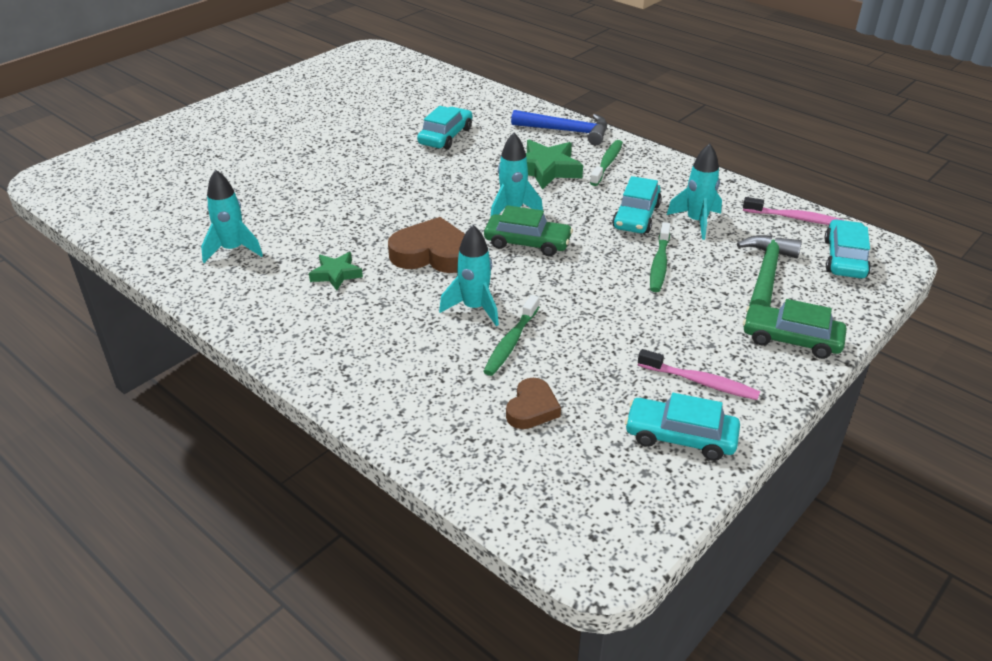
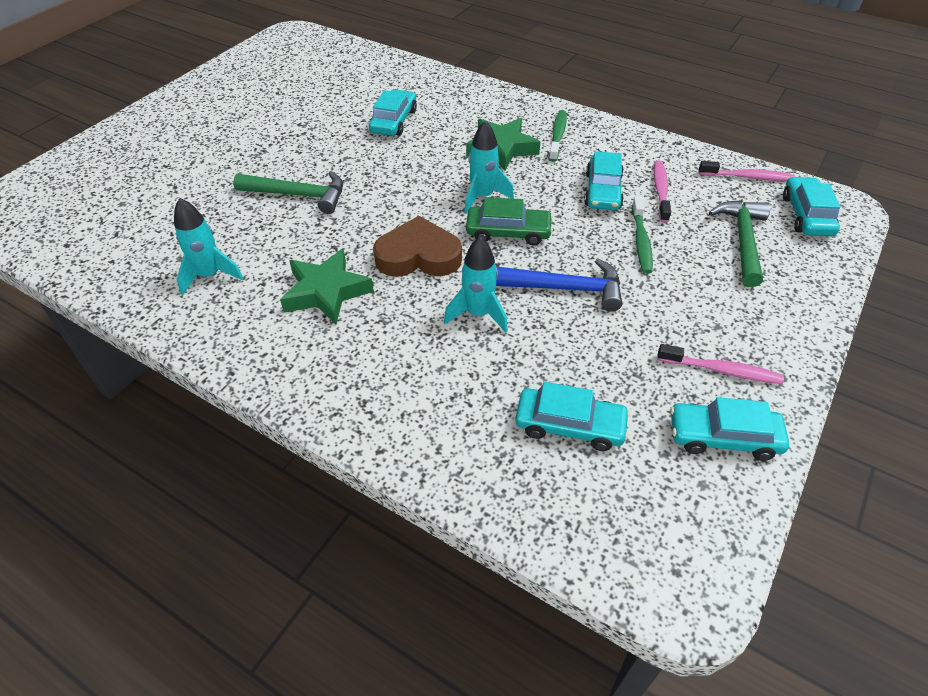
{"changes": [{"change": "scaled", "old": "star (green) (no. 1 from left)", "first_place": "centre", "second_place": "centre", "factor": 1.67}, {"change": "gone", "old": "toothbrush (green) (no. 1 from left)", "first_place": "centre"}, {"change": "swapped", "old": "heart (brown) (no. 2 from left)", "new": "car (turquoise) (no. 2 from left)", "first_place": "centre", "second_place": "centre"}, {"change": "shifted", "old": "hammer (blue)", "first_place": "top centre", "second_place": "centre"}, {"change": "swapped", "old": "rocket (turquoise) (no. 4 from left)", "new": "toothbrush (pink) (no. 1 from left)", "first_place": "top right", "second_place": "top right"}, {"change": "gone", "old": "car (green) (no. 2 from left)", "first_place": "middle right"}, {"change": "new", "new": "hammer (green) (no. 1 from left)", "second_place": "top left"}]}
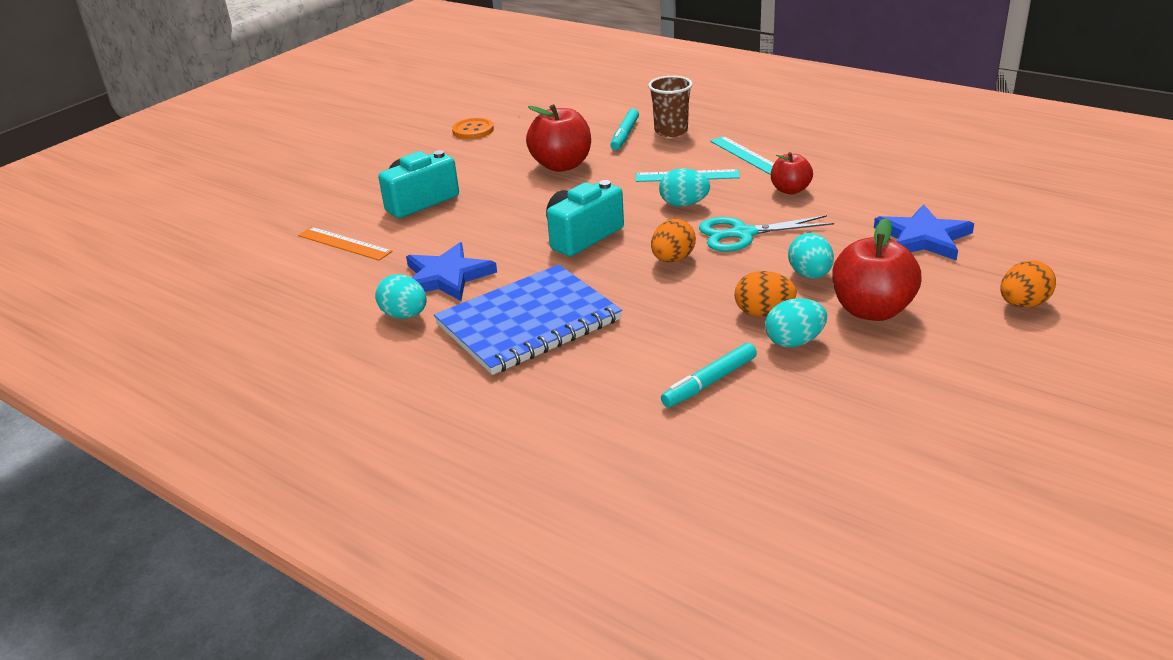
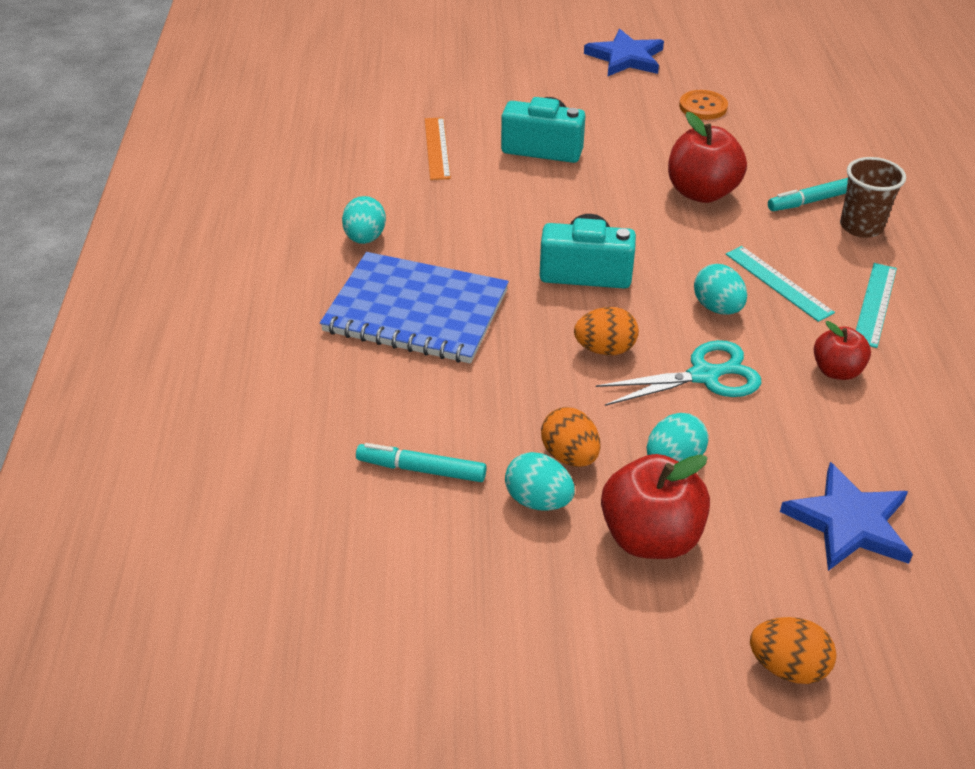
{"changes": [{"change": "shifted", "old": "star (blue) (no. 1 from left)", "first_place": "centre", "second_place": "top centre"}, {"change": "rotated", "old": "scissors (turquoise)", "first_place": "centre", "second_place": "middle right", "degrees": 120}]}
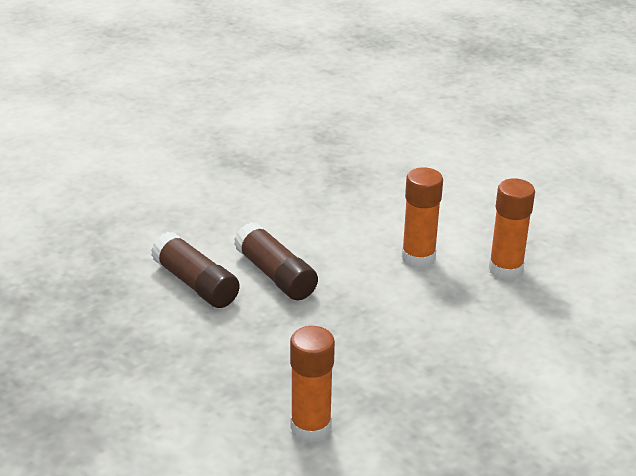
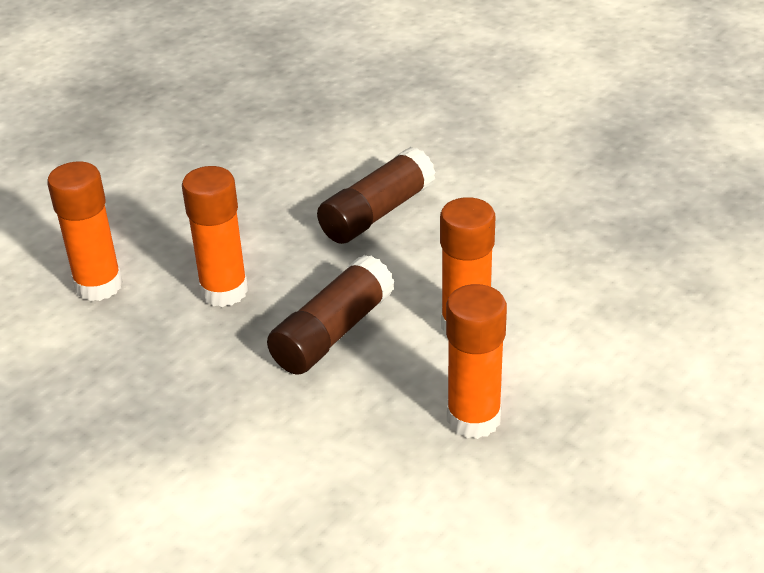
{"changes": [{"change": "shifted", "old": "glue stick (brown) (no. 1 from left)", "first_place": "middle left", "second_place": "centre"}, {"change": "new", "new": "glue stick (orange) (no. 2 from left)", "second_place": "middle left"}]}
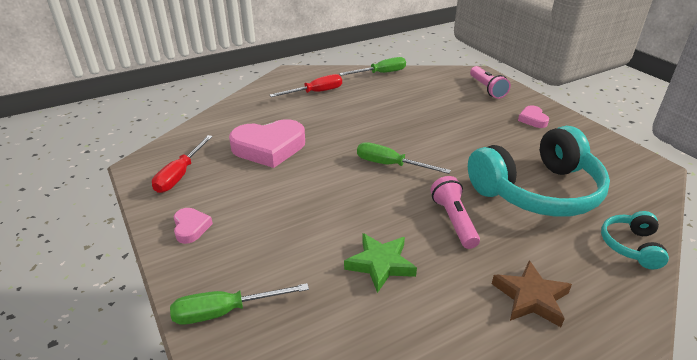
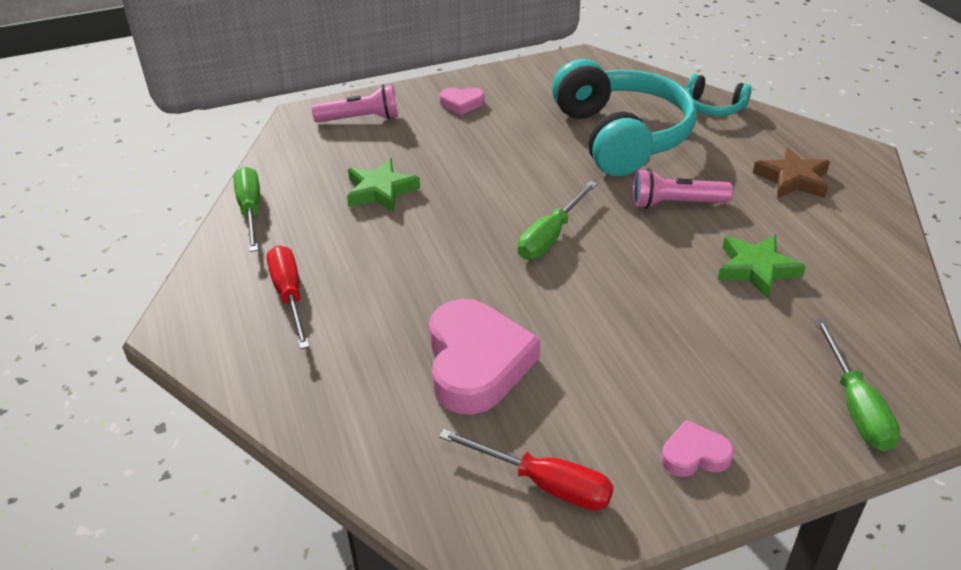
{"changes": [{"change": "new", "new": "star (green) (no. 1 from left)", "second_place": "top centre"}]}
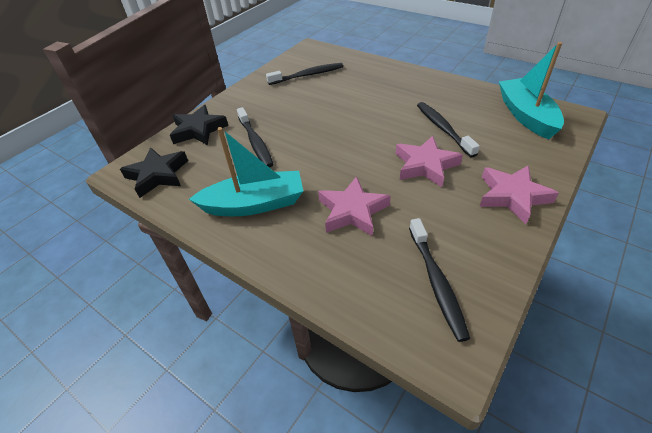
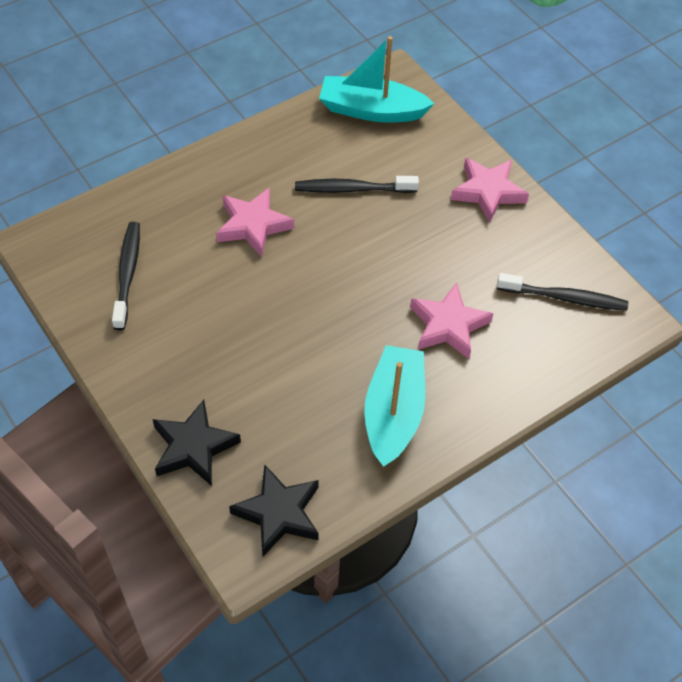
{"changes": [{"change": "gone", "old": "toothbrush (black) (no. 1 from left)", "first_place": "top centre"}, {"change": "shifted", "old": "star (pink) (no. 2 from left in the first image)", "new": "star (pink) (no. 1 from left)", "first_place": "centre", "second_place": "top centre"}]}
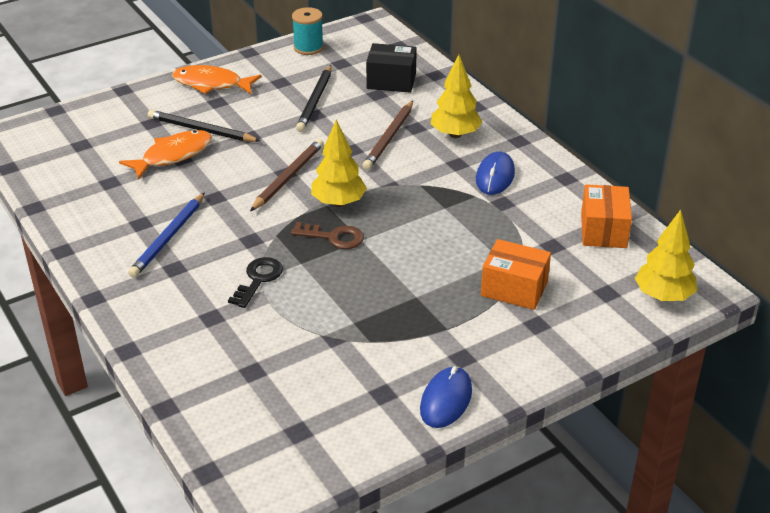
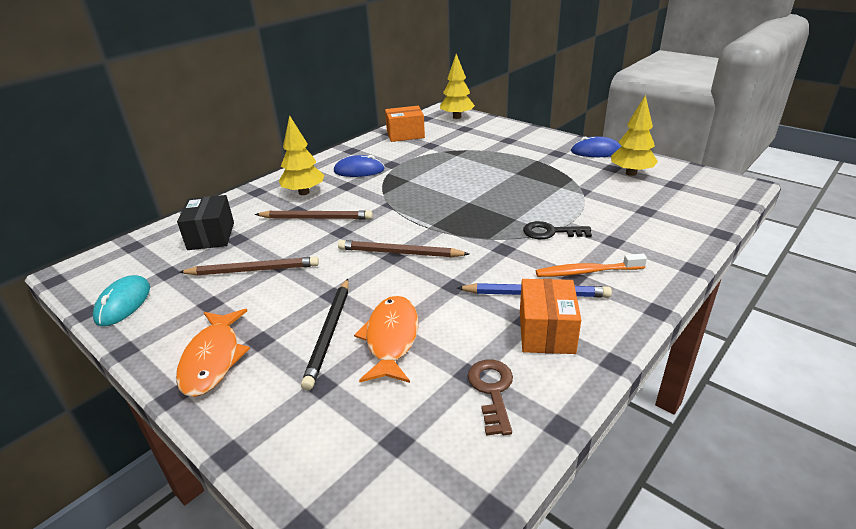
{"changes": [{"change": "rotated", "old": "fish (orange) (no. 1 from left in the first image)", "first_place": "top left", "second_place": "centre", "degrees": 60}, {"change": "shifted", "old": "key (brown)", "first_place": "centre", "second_place": "bottom centre"}, {"change": "swapped", "old": "spool (turquoise)", "new": "mouse (turquoise)", "first_place": "top centre", "second_place": "middle left"}, {"change": "repainted", "old": "pencil (black) (no. 2 from left)", "new": "pencil (brown) (no. 1 from left)", "first_place": "top centre", "second_place": "middle left"}, {"change": "shifted", "old": "tree (yellow) (no. 1 from left in the first image)", "new": "tree (yellow) (no. 3 from left)", "first_place": "top centre", "second_place": "top right"}, {"change": "shifted", "old": "box (orange) (no. 1 from left in the first image)", "new": "box (orange) (no. 2 from left)", "first_place": "middle right", "second_place": "centre"}, {"change": "new", "new": "toothbrush (orange)", "second_place": "middle right"}]}
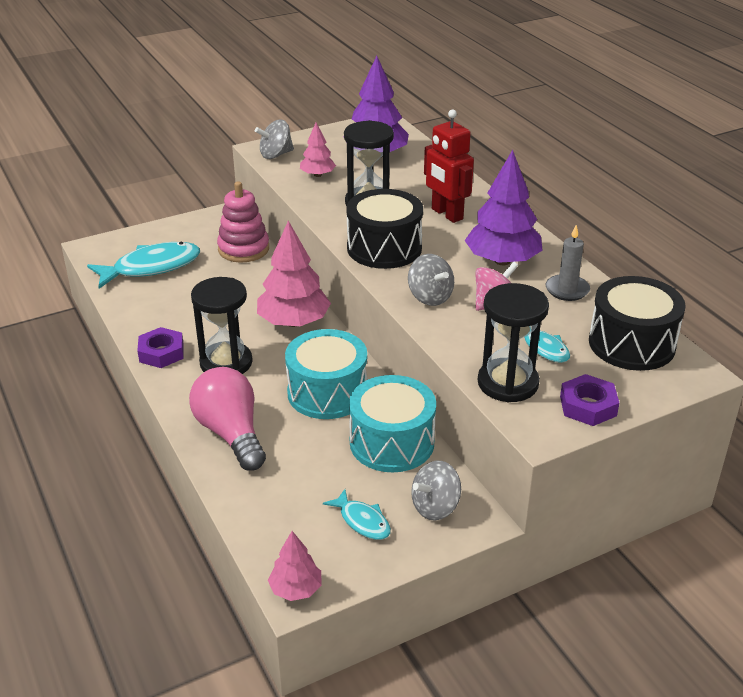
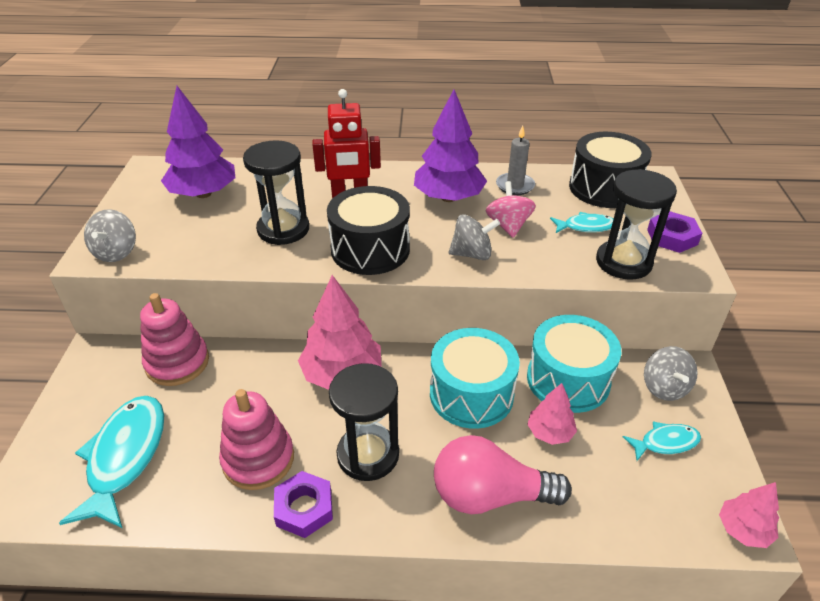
{"changes": [{"change": "shifted", "old": "tree (pink) (no. 3 from left in the first image)", "new": "tree (pink) (no. 2 from left)", "first_place": "top centre", "second_place": "bottom right"}, {"change": "new", "new": "stacking toy (pink) (no. 2 from left)", "second_place": "bottom left"}]}
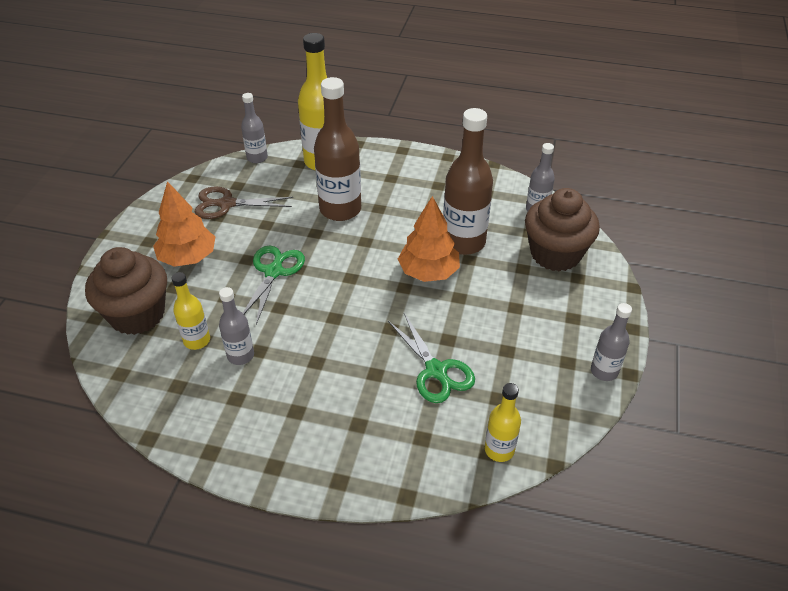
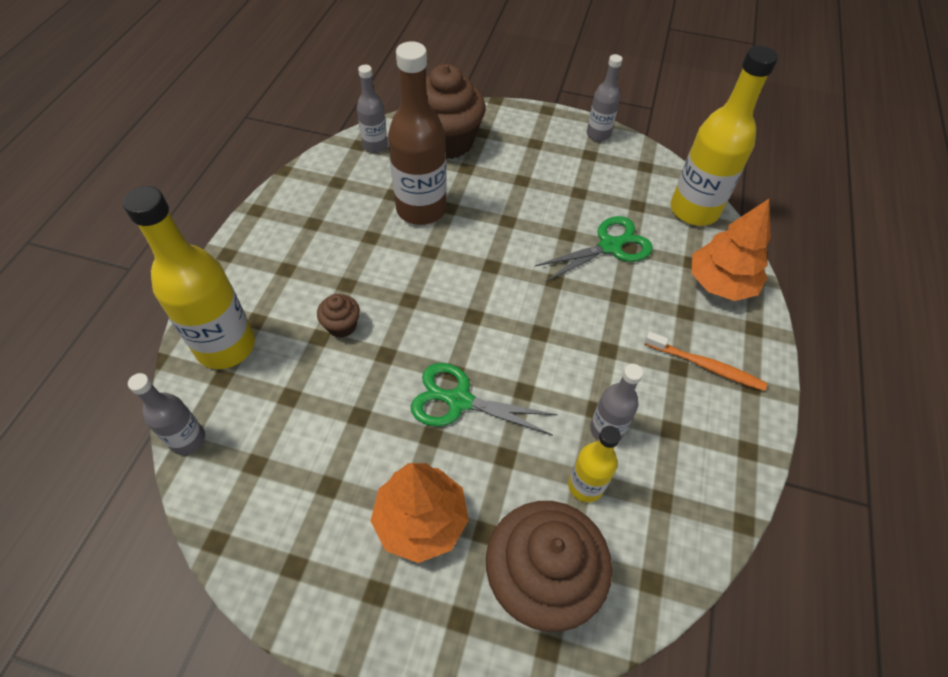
{"changes": [{"change": "gone", "old": "scissors (brown)", "first_place": "middle left"}, {"change": "swapped", "old": "bottle (brown) (no. 1 from left)", "new": "cupcake (brown) (no. 1 from left)", "first_place": "top centre", "second_place": "centre"}, {"change": "shifted", "old": "tree (orange) (no. 2 from left)", "first_place": "centre", "second_place": "middle right"}, {"change": "scaled", "old": "bottle (yellow) (no. 3 from left)", "first_place": "bottom centre", "second_place": "top right", "factor": 1.85}, {"change": "new", "new": "toothbrush (orange)", "second_place": "middle right"}]}
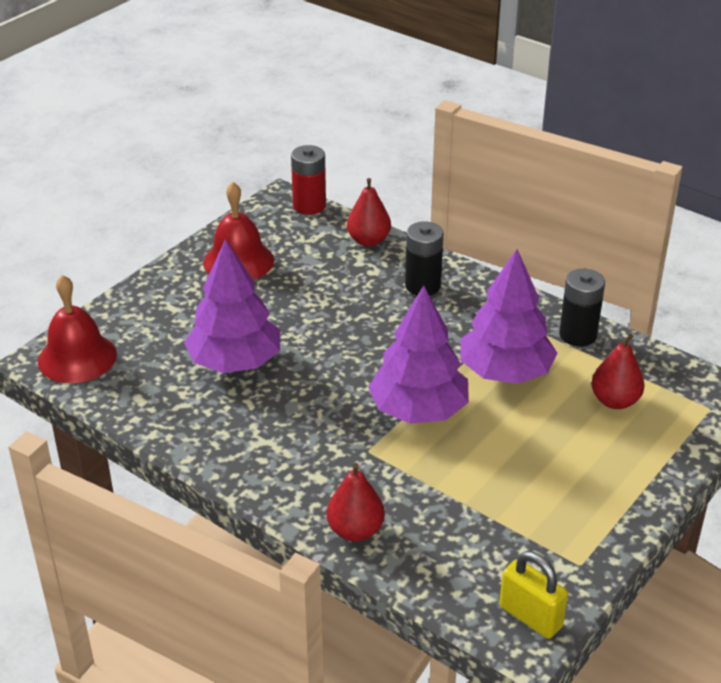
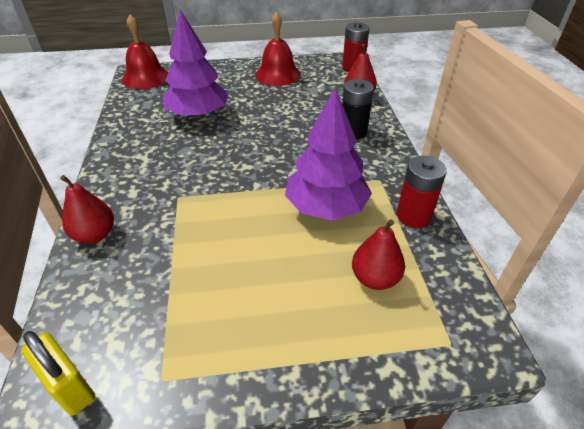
{"changes": [{"change": "gone", "old": "tree (purple) (no. 2 from left)", "first_place": "centre"}, {"change": "rotated", "old": "padlock (yellow)", "first_place": "bottom right", "second_place": "bottom left", "degrees": -45}, {"change": "repainted", "old": "battery (black) (no. 2 from left)", "new": "battery (red) (no. 2 from left)", "first_place": "middle right", "second_place": "middle right"}]}
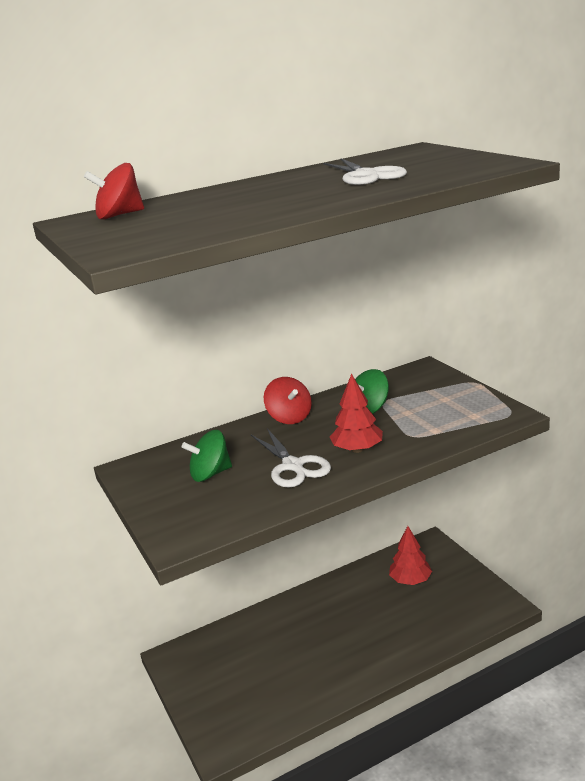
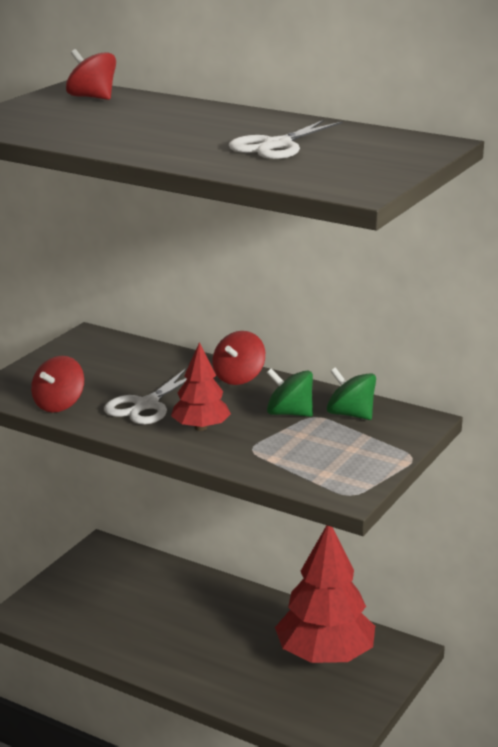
{"changes": [{"change": "shifted", "old": "spinning top (green) (no. 1 from left in the first image)", "new": "spinning top (green) (no. 2 from left)", "first_place": "centre", "second_place": "middle right"}, {"change": "scaled", "old": "tree (red) (no. 2 from left)", "first_place": "bottom right", "second_place": "bottom centre", "factor": 1.84}, {"change": "new", "new": "spinning top (red) (no. 1 from left)", "second_place": "middle left"}]}
